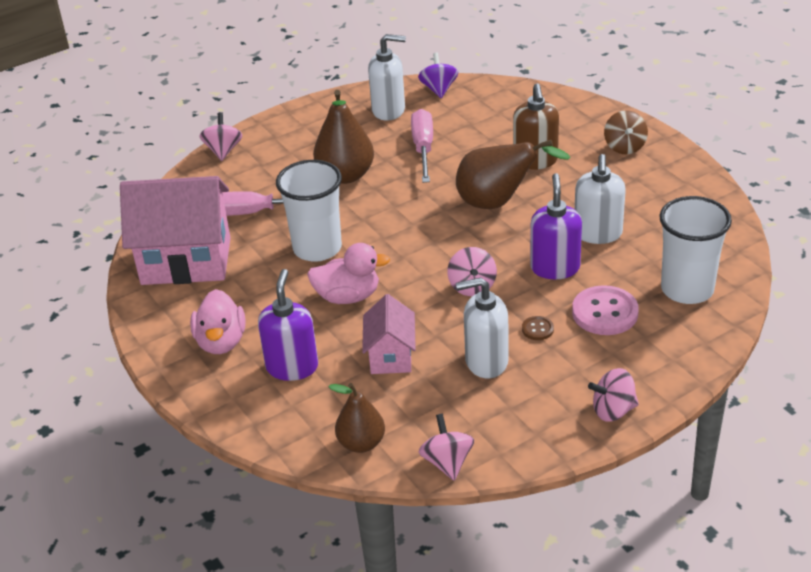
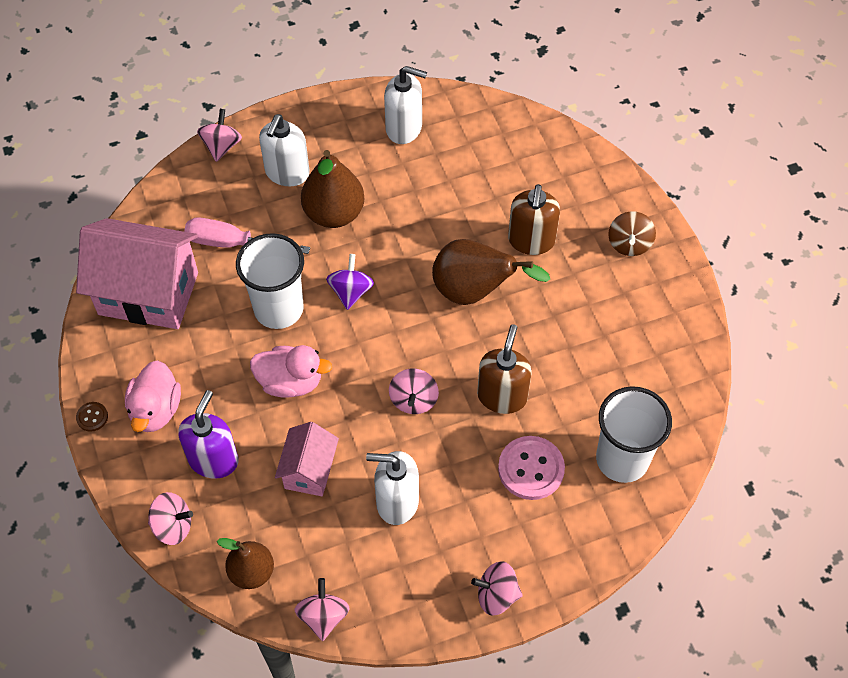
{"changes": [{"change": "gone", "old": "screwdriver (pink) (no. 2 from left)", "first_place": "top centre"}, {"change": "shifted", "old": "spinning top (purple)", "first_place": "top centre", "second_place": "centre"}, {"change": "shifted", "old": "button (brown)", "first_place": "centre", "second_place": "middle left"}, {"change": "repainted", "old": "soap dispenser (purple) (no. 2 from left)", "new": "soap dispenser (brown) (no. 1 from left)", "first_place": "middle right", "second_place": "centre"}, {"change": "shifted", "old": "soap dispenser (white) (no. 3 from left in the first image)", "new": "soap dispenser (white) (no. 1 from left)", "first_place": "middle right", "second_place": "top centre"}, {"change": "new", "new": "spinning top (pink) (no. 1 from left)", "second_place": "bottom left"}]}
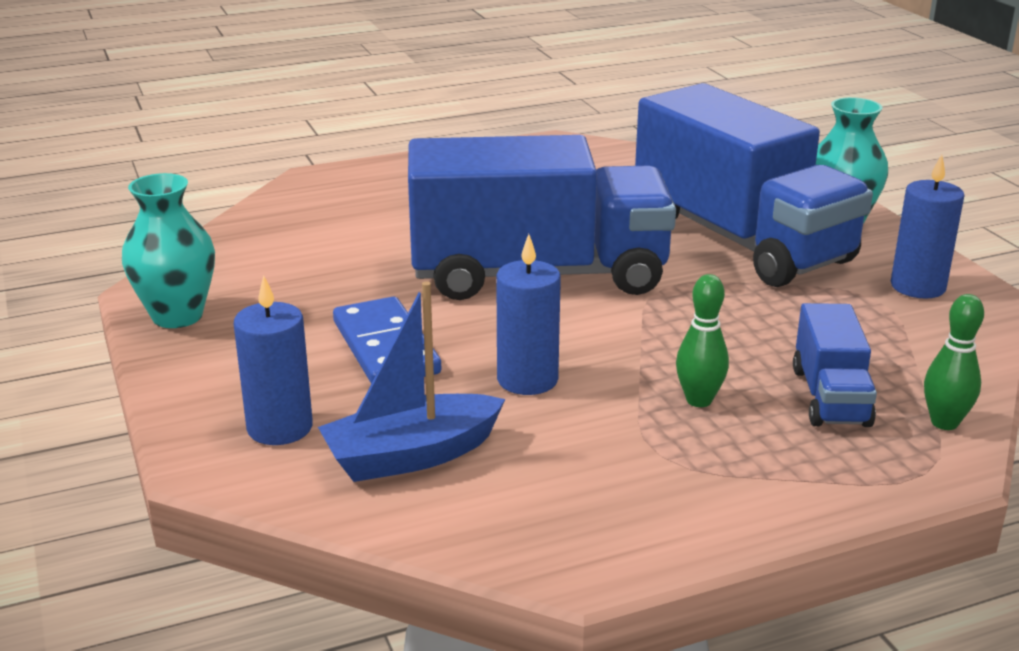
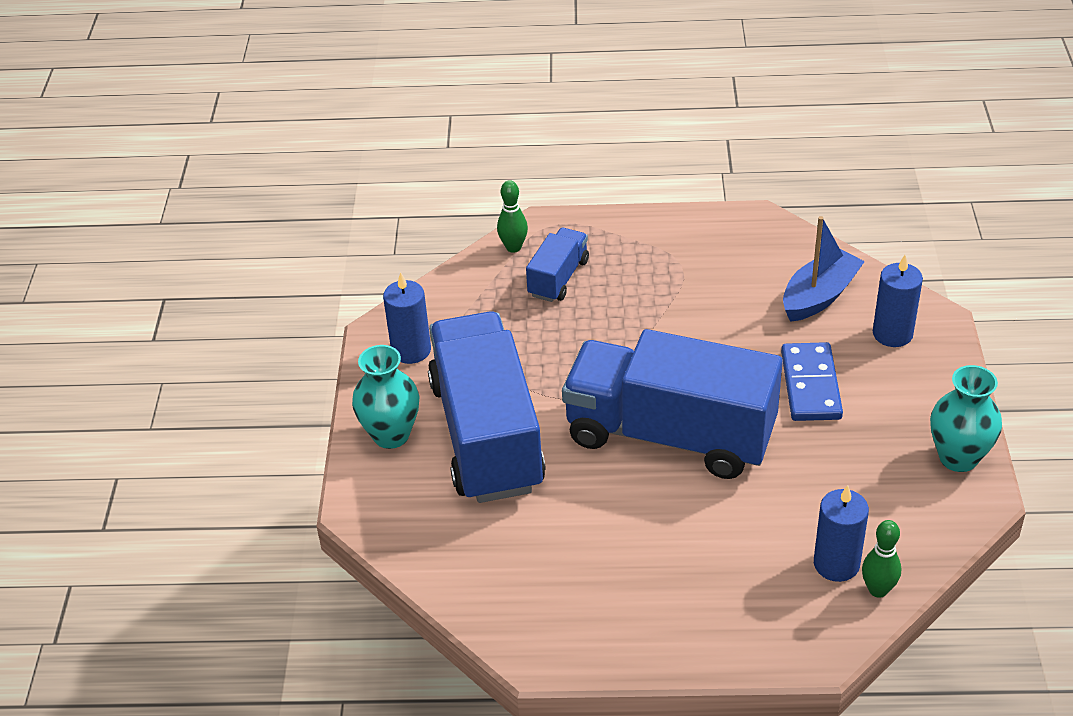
{"changes": [{"change": "rotated", "old": "boat (blue)", "first_place": "centre", "second_place": "middle right", "degrees": -45}, {"change": "shifted", "old": "candle (blue) (no. 2 from left)", "first_place": "centre", "second_place": "bottom right"}, {"change": "shifted", "old": "bowling pin (green) (no. 1 from left in the first image)", "new": "bowling pin (green) (no. 2 from left)", "first_place": "middle right", "second_place": "bottom right"}]}
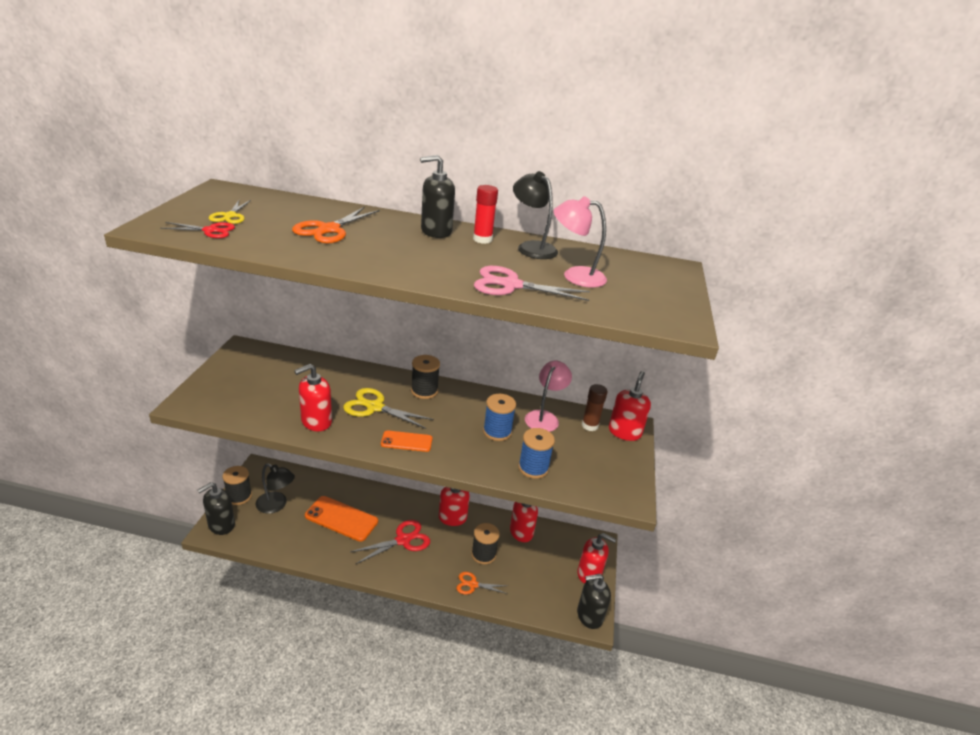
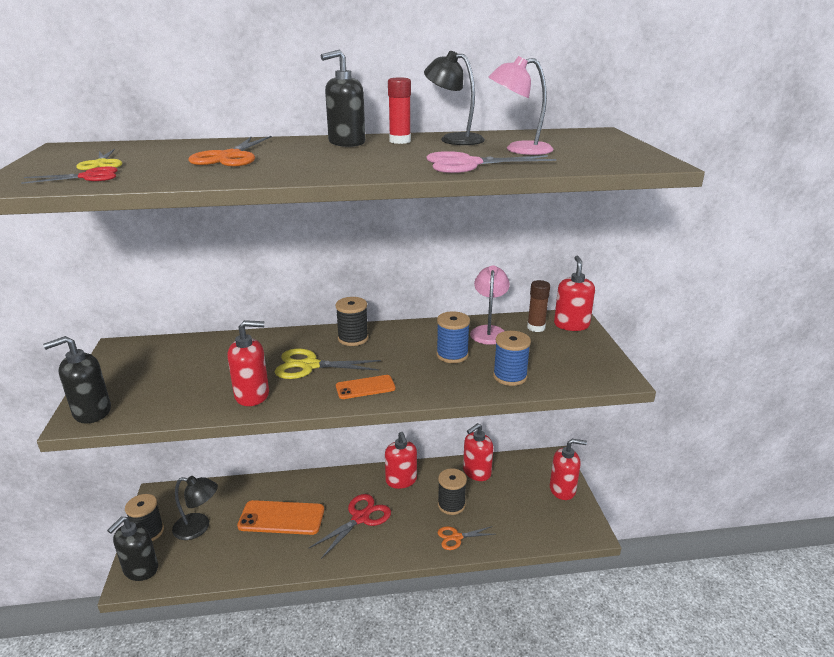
{"changes": [{"change": "rotated", "old": "soap dispenser (red) (no. 1 from left)", "first_place": "middle left", "second_place": "middle left", "degrees": -135}, {"change": "shifted", "old": "soap dispenser (black) (no. 3 from left in the first image)", "new": "soap dispenser (black) (no. 1 from left)", "first_place": "bottom centre", "second_place": "middle left"}]}
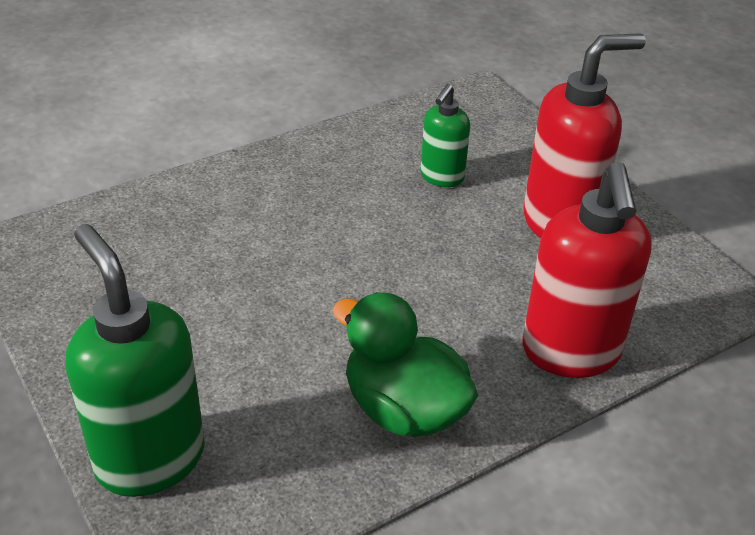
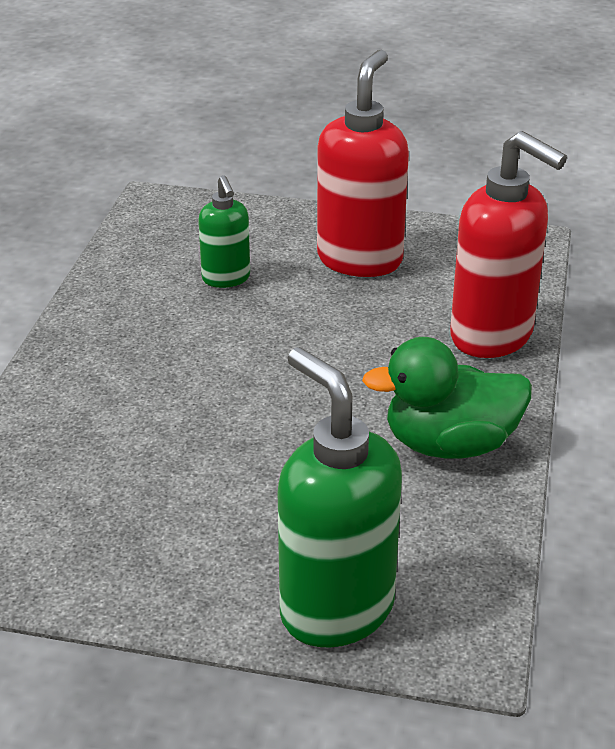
{"changes": [{"change": "rotated", "old": "soap dispenser (green) (no. 1 from left in the first image)", "first_place": "bottom left", "second_place": "centre", "degrees": 45}]}
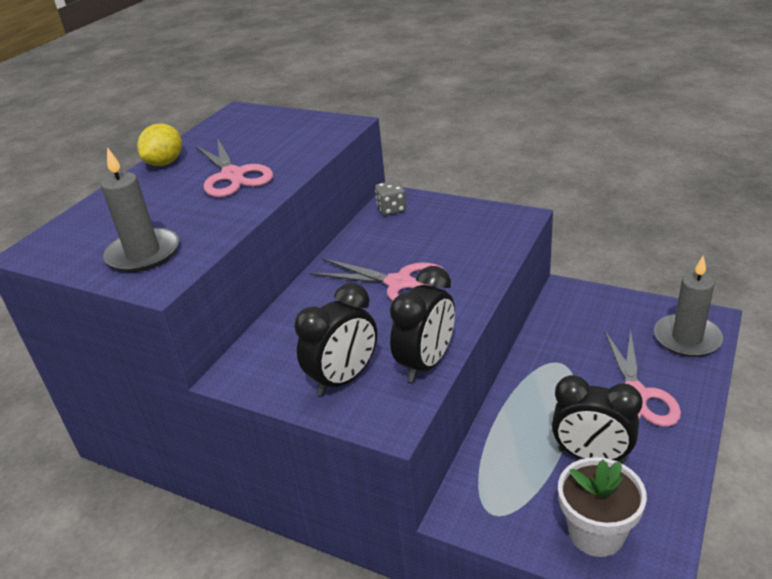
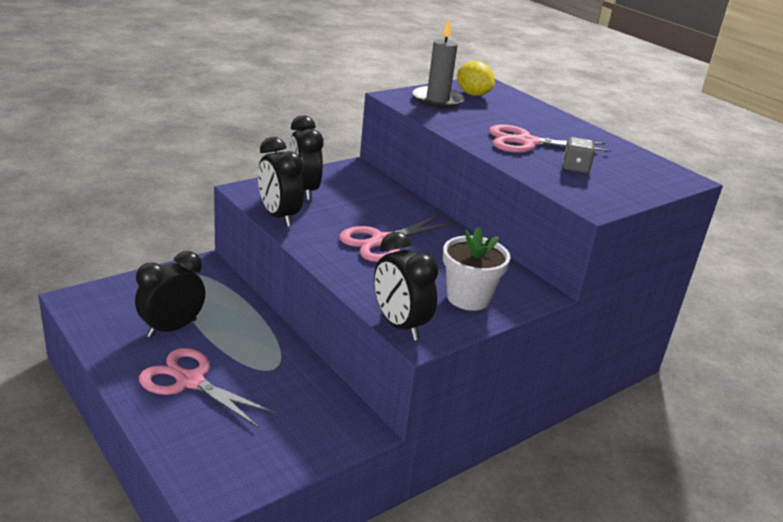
{"changes": [{"change": "shifted", "old": "lemon (yellow)", "first_place": "top left", "second_place": "top centre"}, {"change": "shifted", "old": "dice (grey)", "first_place": "centre", "second_place": "top right"}, {"change": "shifted", "old": "flower pot (white)", "first_place": "bottom right", "second_place": "centre"}, {"change": "gone", "old": "candle (grey) (no. 2 from left)", "first_place": "middle right"}, {"change": "new", "new": "clock (black) (no. 4 from left)", "second_place": "centre"}]}
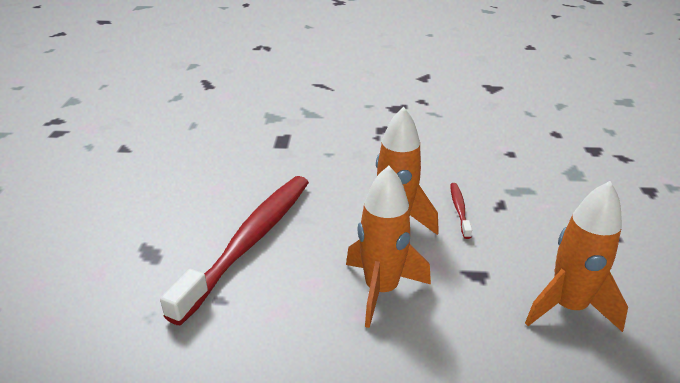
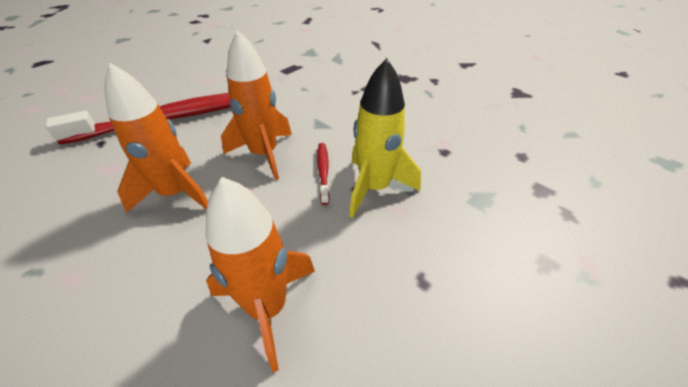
{"changes": [{"change": "rotated", "old": "toothbrush (red) (no. 2 from left)", "first_place": "middle right", "second_place": "centre", "degrees": -45}, {"change": "new", "new": "rocket (yellow)", "second_place": "centre"}]}
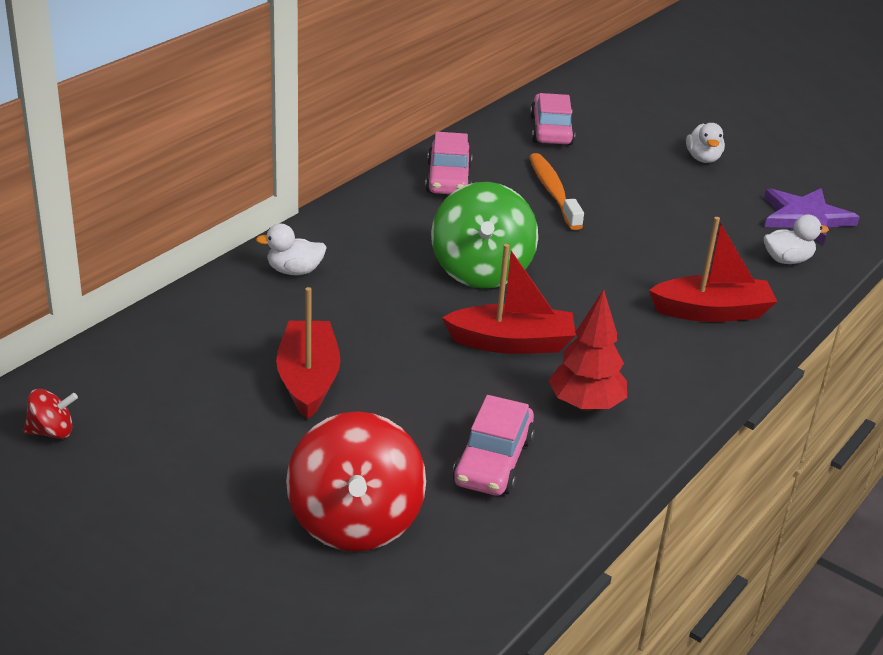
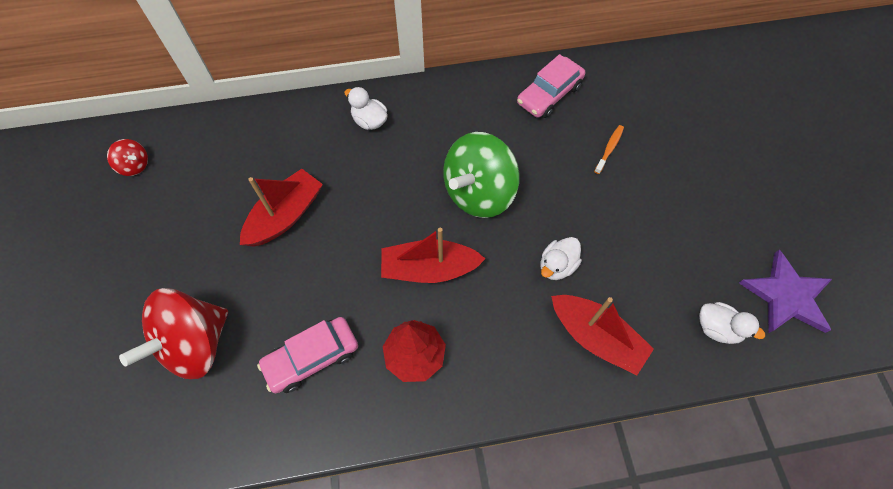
{"changes": [{"change": "rotated", "old": "boat (red) (no. 2 from left)", "first_place": "centre", "second_place": "centre", "degrees": 135}, {"change": "scaled", "old": "toothbrush (orange)", "first_place": "top centre", "second_place": "top right", "factor": 0.54}, {"change": "gone", "old": "car (pink) (no. 3 from left)", "first_place": "top centre"}, {"change": "shifted", "old": "duck (white) (no. 2 from left)", "first_place": "top right", "second_place": "centre"}]}
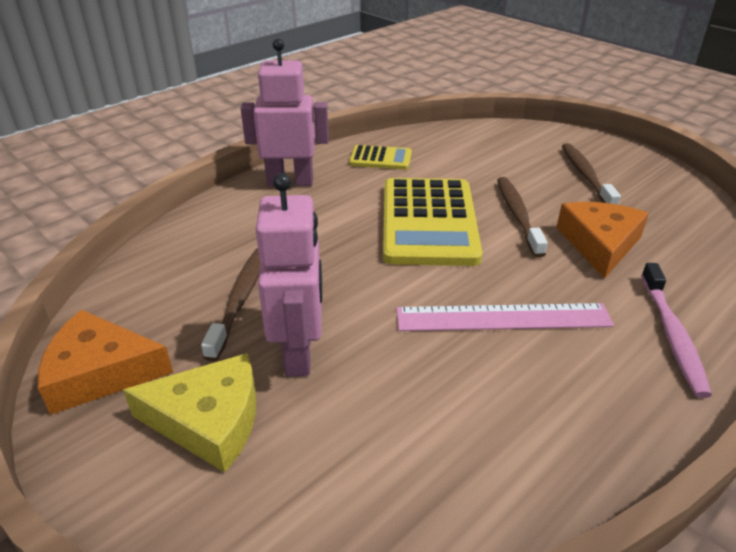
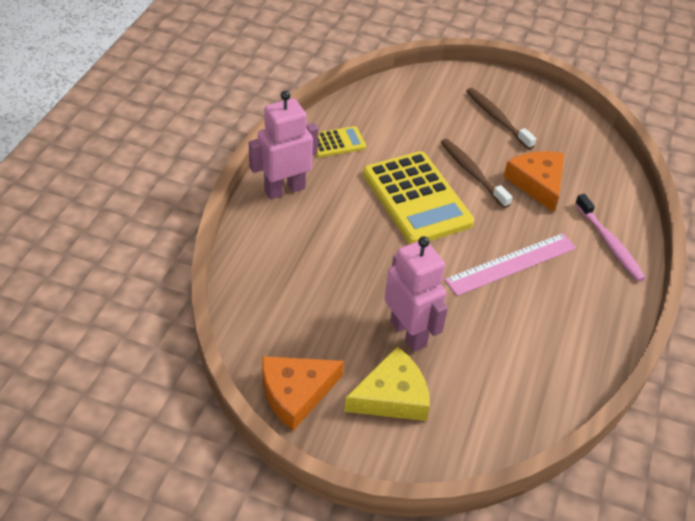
{"changes": [{"change": "gone", "old": "toothbrush (brown) (no. 1 from left)", "first_place": "middle left"}]}
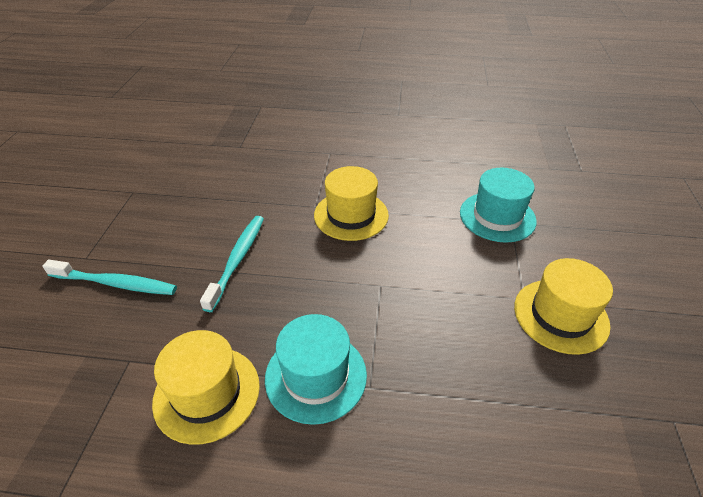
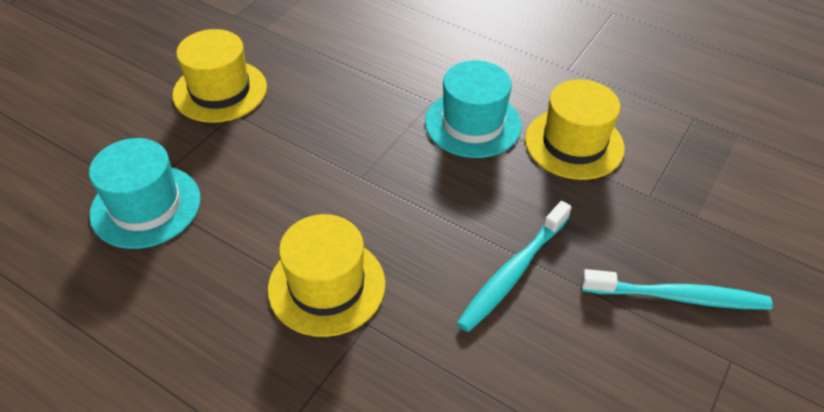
{"changes": [{"change": "rotated", "old": "toothbrush (turquoise) (no. 1 from left in the first image)", "first_place": "middle left", "second_place": "bottom right", "degrees": 150}]}
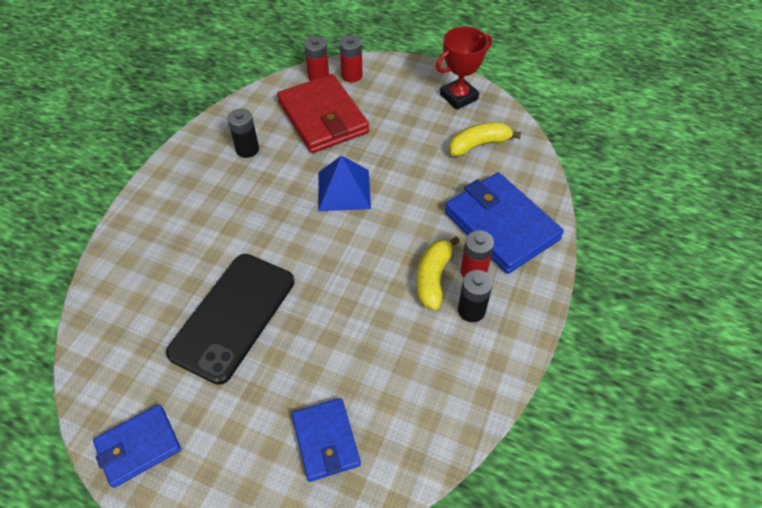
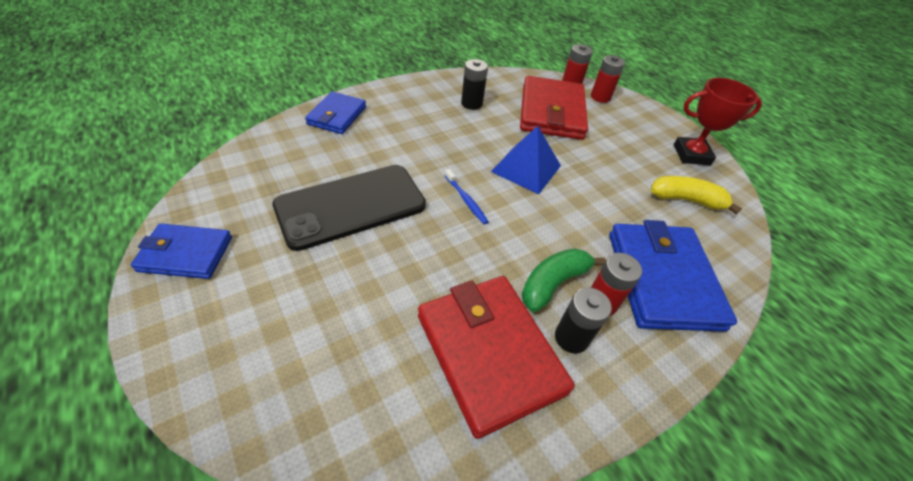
{"changes": [{"change": "shifted", "old": "wallet (blue) (no. 2 from left)", "first_place": "bottom centre", "second_place": "top centre"}, {"change": "repainted", "old": "banana (yellow) (no. 1 from left)", "new": "banana (green)", "first_place": "centre", "second_place": "centre"}, {"change": "new", "new": "wallet (red) (no. 1 from left)", "second_place": "bottom centre"}, {"change": "new", "new": "toothbrush (blue)", "second_place": "centre"}]}
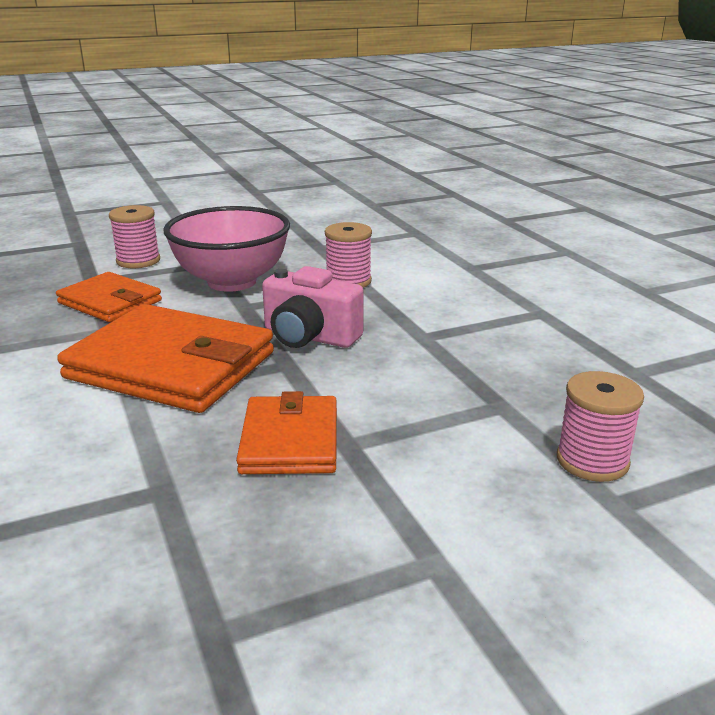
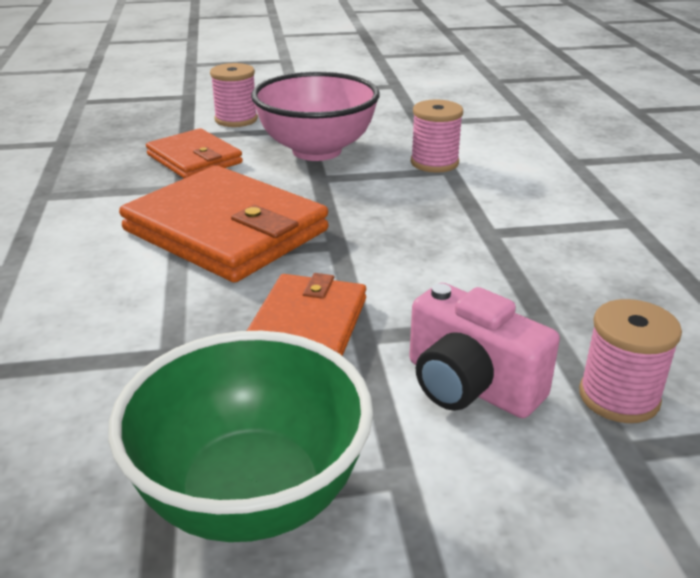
{"changes": [{"change": "shifted", "old": "camera (pink)", "first_place": "centre", "second_place": "middle right"}, {"change": "new", "new": "bowl (green)", "second_place": "bottom centre"}]}
